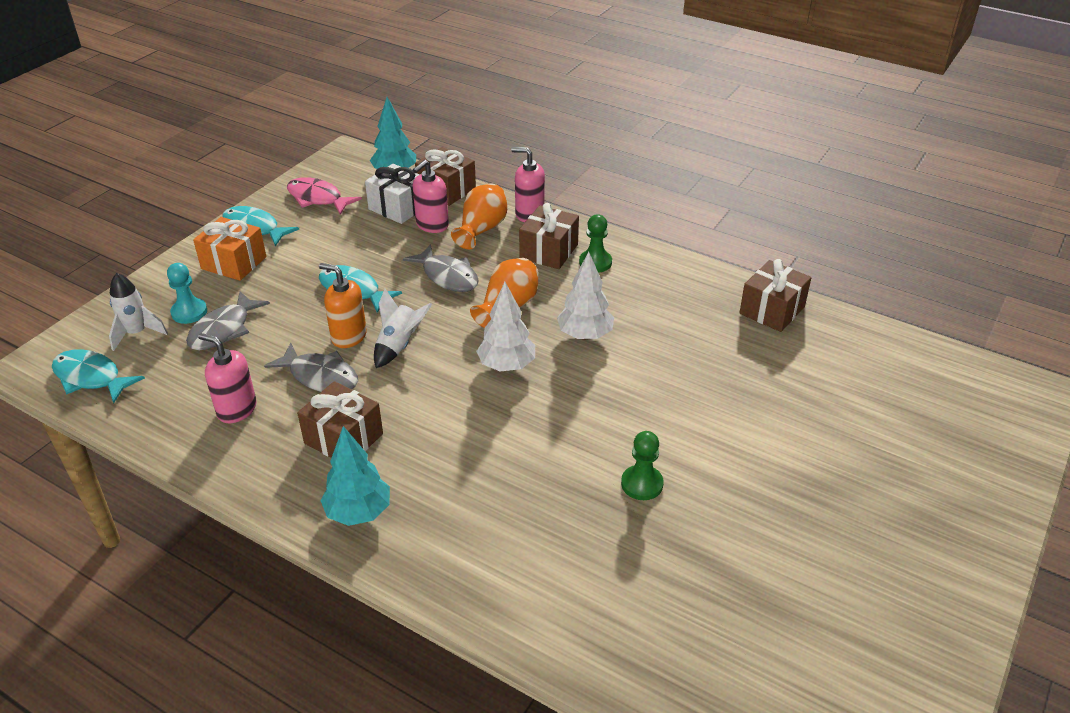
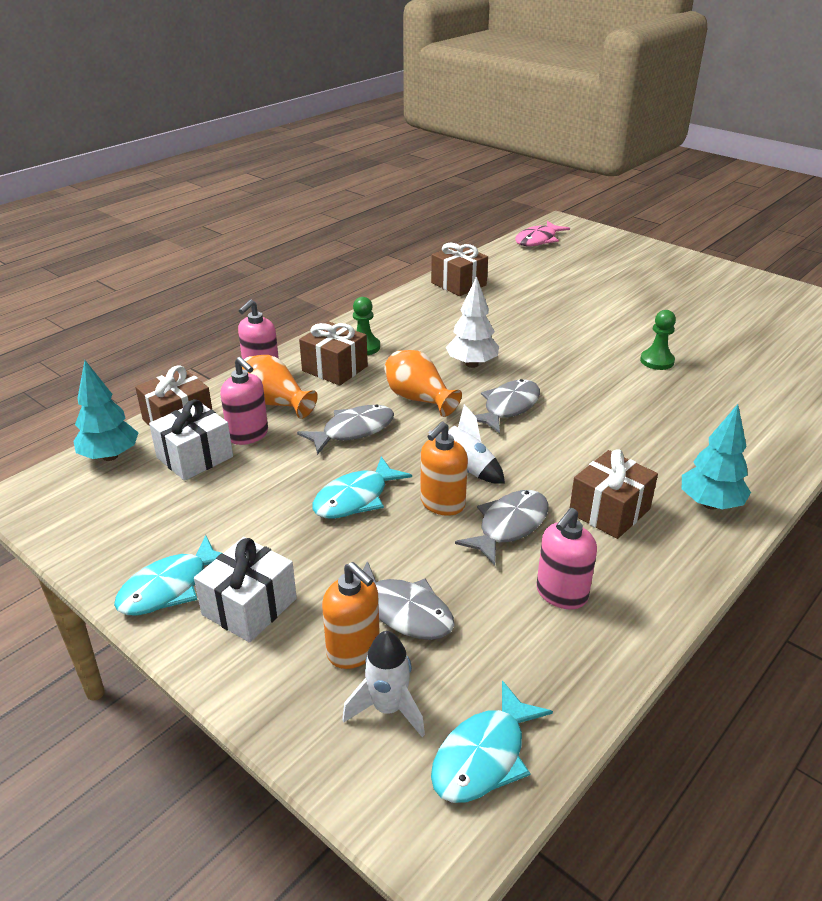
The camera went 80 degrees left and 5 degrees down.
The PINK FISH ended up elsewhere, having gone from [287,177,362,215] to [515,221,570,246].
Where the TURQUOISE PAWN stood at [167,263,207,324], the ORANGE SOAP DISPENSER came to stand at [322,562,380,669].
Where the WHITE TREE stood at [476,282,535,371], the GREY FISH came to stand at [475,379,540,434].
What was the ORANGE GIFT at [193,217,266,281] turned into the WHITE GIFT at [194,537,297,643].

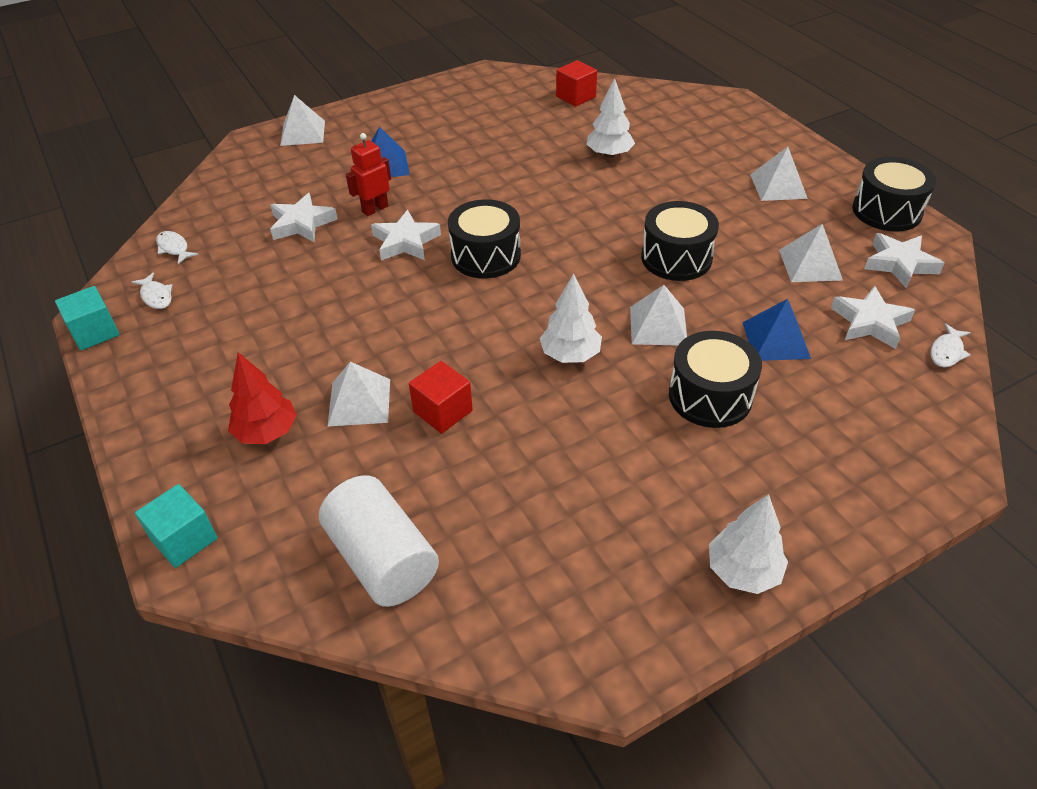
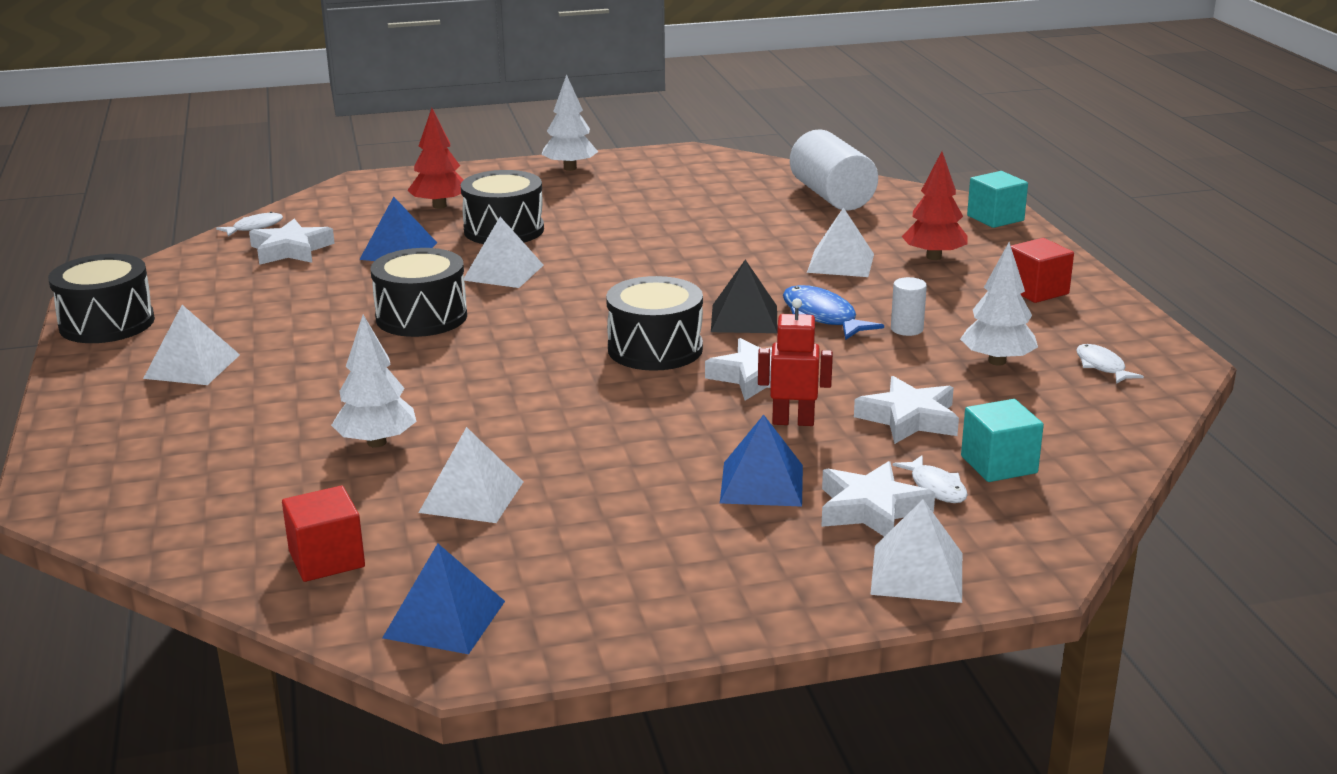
The camera went 165 degrees left and 20 degrees down.
The second view gained the BLUE PYRAMID at [382,543,505,654].
The second view gained the RED TREE at [407,108,463,209].
The second view gained the BLACK PYRAMID at [711,259,777,333].
The second view gained the BLUE FISH at [783,285,884,340].
The second view gained the WHITE CYLINDER at [891,277,927,336].
The TURQUOISE CUBE ended up elsewhere, having gone from [55,286,120,350] to [961,399,1044,482].
The WHITE FISH ended up elsewhere, having gone from [156,231,198,264] to [892,455,968,503].
The RED CUBE ended up elsewhere, having gone from [409,361,473,434] to [1011,238,1074,303].
The WHITE TREE ended up elsewhere, having gone from [540,273,602,363] to [960,242,1038,366].
The WHITE PYRAMID ended up elsewhere, having gone from [779,224,843,282] to [418,427,524,523].
The WHITE STAR ended up elsewhere, having gone from [864,233,945,289] to [821,461,935,536].
The RED ROBOT at [346,133,391,216] ended up facing another way, 150 degrees counterclockwise from before.

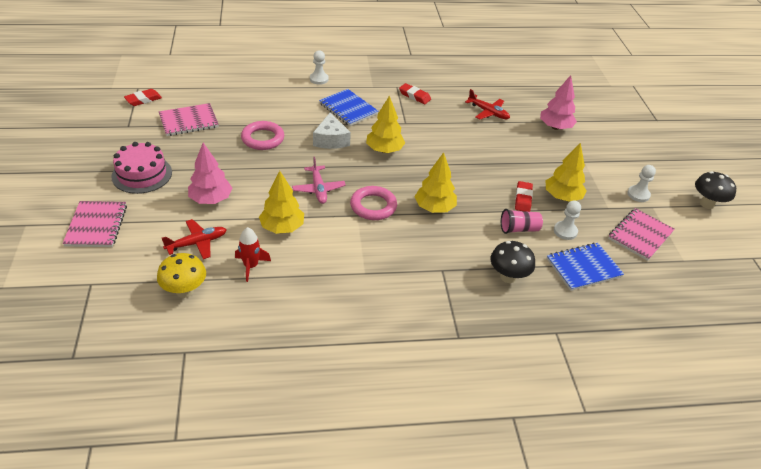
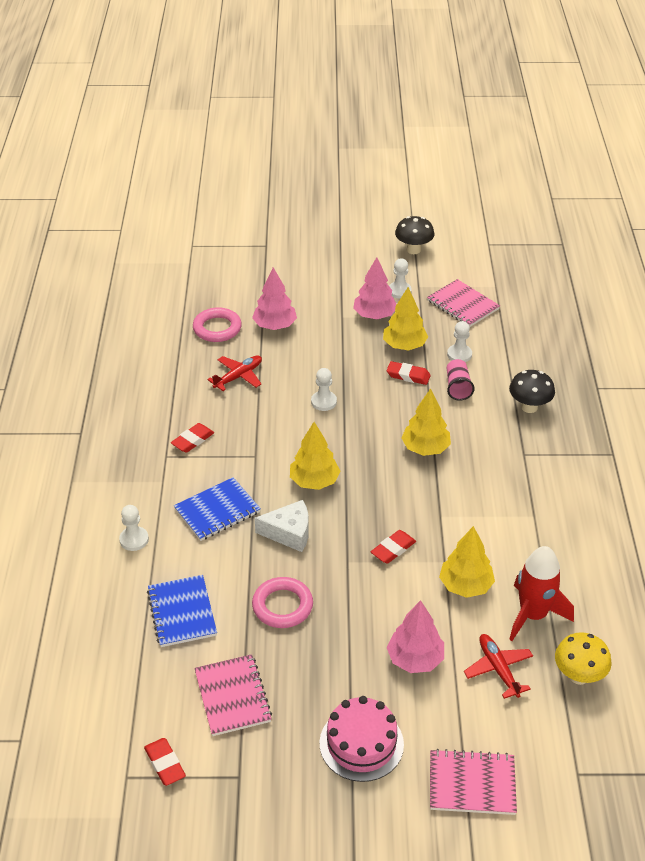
The camera went 80 degrees left and 0 degrees up.
The second view gained the WHITE PAWN at [311,368,337,411].
The second view gained the PINK TREE at [353,257,397,319].
The PINK RING ended up elsewhere, having gone from [350,186,397,220] to [193,307,242,342].
The BLUE NOTEBOOK ended up elsewhere, having gone from [546,243,624,291] to [147,575,217,647].
Where the PINK PLANE stood at [292,157,346,204], the RED ERASER came to stand at [371,530,416,564].
The size of the RED ROCKET at [235,227,271,282] changed by a factor of 1.65.

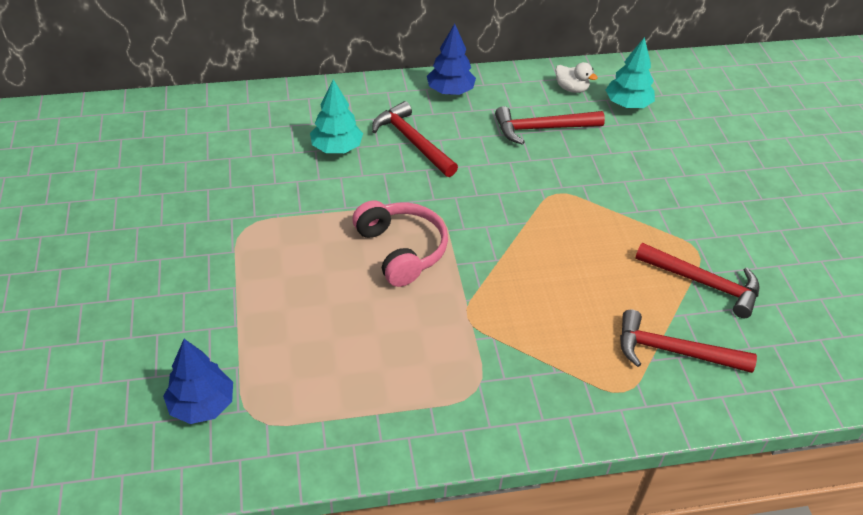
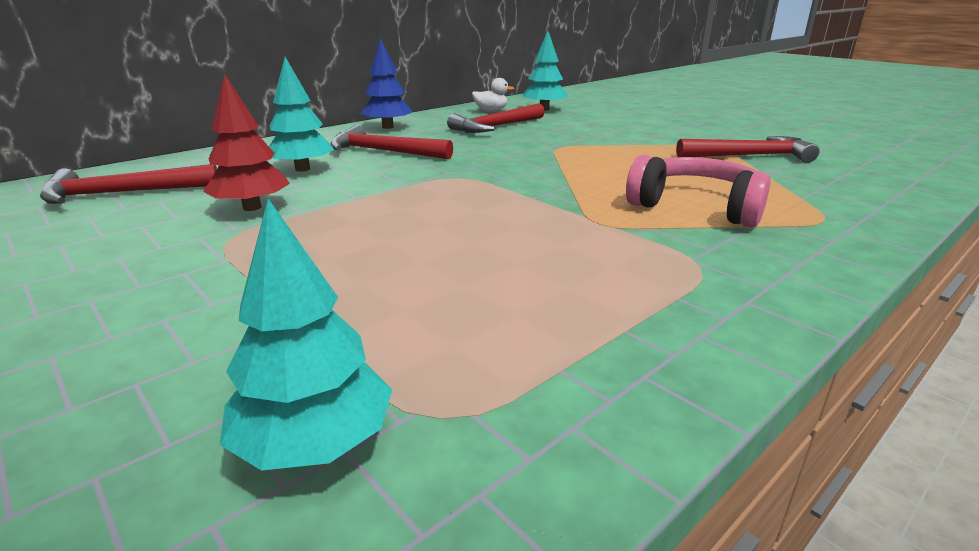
The camera went 30 degrees left and 20 degrees down.
The second view gained the RED TREE at [203,73,290,211].
The PINK HEADPHONES ended up elsewhere, having gone from [352,200,448,287] to [626,155,771,227].
The RED HAMMER ended up elsewhere, having gone from [620,310,757,373] to [40,164,217,204].
What was the BLUE TREE at [163,339,233,424] turned into the TURQUOISE TREE at [220,199,392,471].

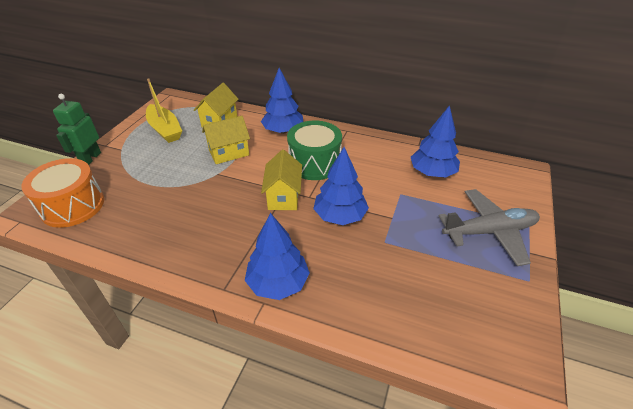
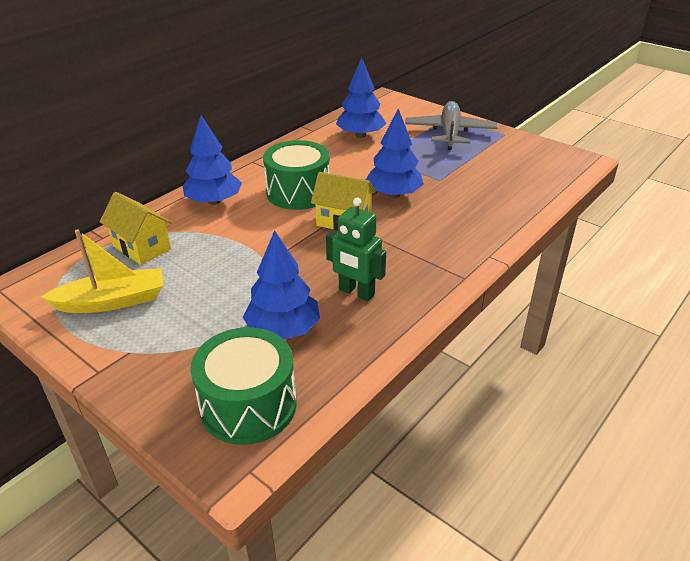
The camera went 70 degrees left and 5 degrees down.
The second view lost the YELLOW HOUSE at [202,116,250,164].
The GREEN ROBOT ended up elsewhere, having gone from [53,94,101,165] to [326,198,386,301].
The BLUE TREE ended up elsewhere, having gone from [245,213,310,300] to [243,230,320,339].
What was the ORANGE DRUM at [21,158,104,228] turned into the GREEN DRUM at [190,327,297,445].

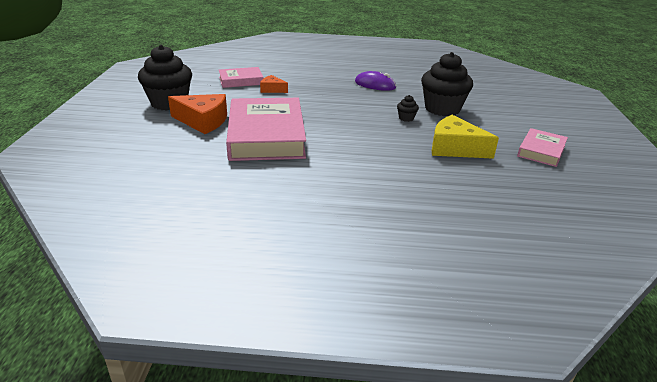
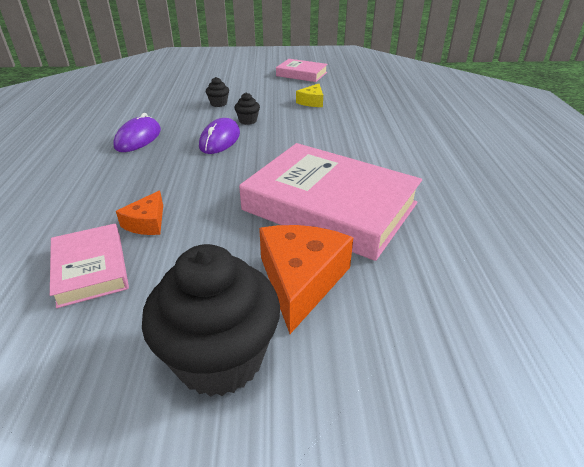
The camera went 95 degrees left and 5 degrees up.
The second view gained the PURPLE MOUSE at [199,118,240,154].
The PINK BOOK at [226,98,306,161] ended up facing another way, 45 degrees clockwise from before.
The size of the BLACK CUPCAKE at [421,52,473,116] changed by a factor of 0.41.
The size of the YELLOW CHEESE at [432,115,499,159] changed by a factor of 0.55.

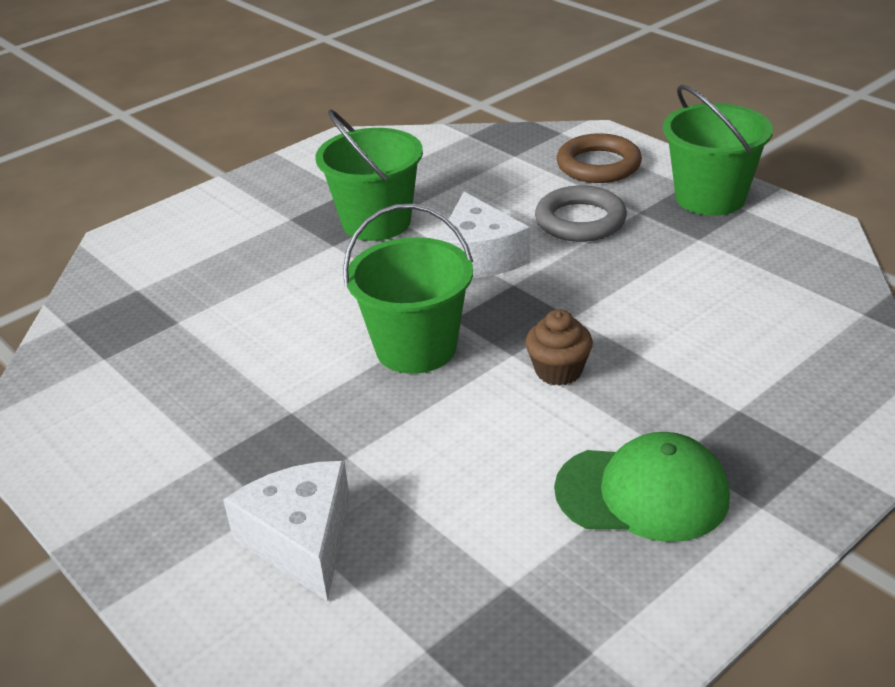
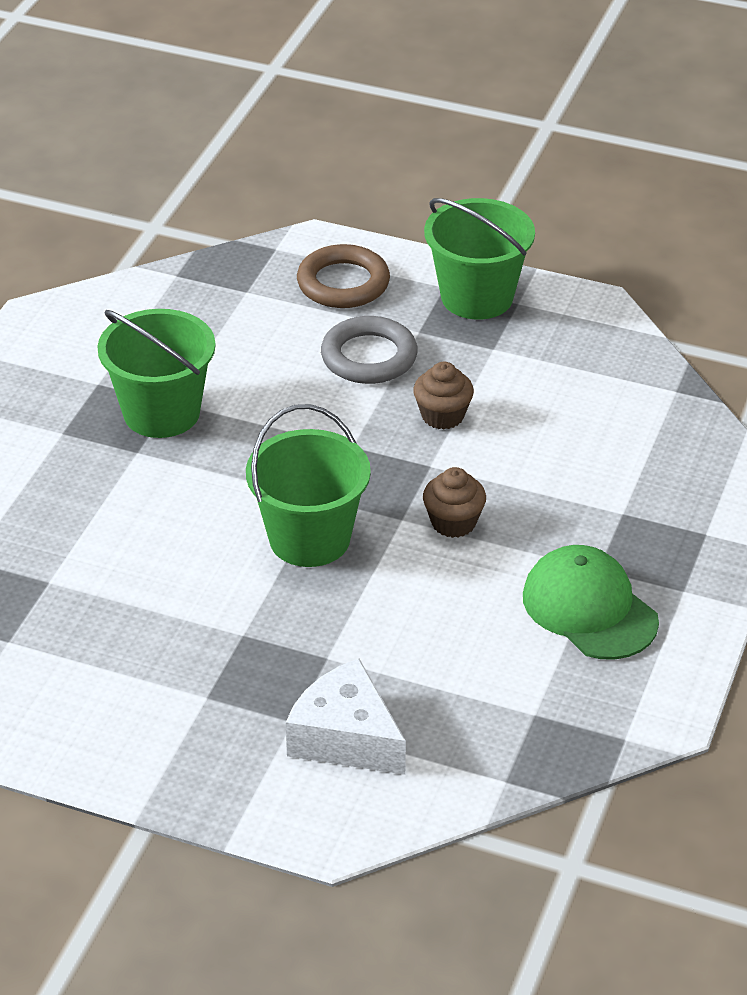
The camera went 30 degrees left and 5 degrees up.
The second view lost the WHITE CHEESE at [438,192,530,278].
The second view gained the BROWN CUPCAKE at [413,362,474,430].
The GREEN CAP at [554,432,730,542] ended up facing another way, 105 degrees counterclockwise from before.

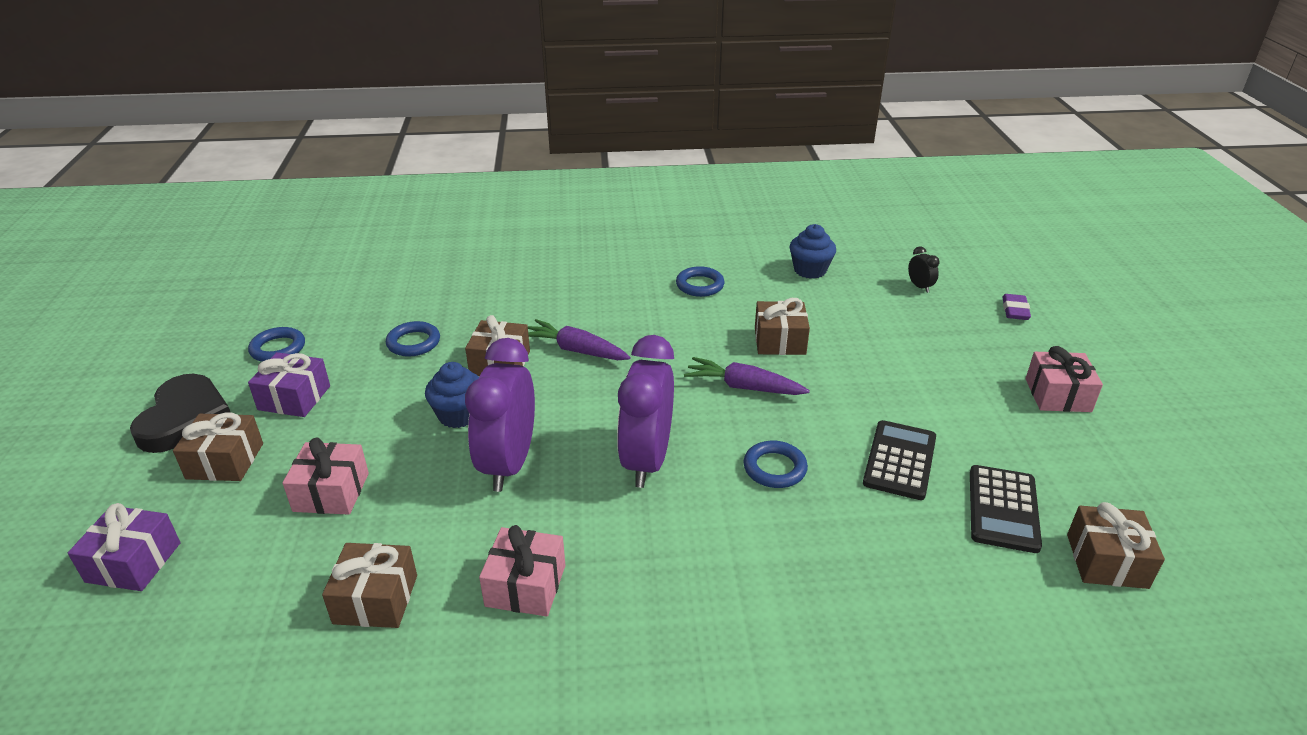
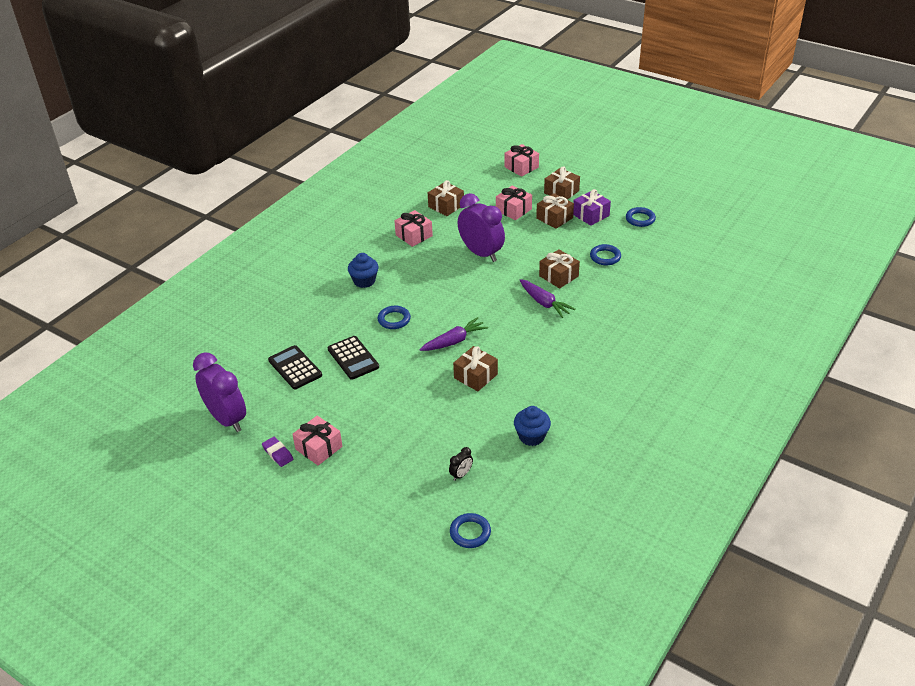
The camera went 130 degrees right and 5 degrees up.
The second view lost the BLACK HEART at [130,374,231,453].
The BLUE CUPCAKE ended up elsewhere, having gone from [425,362,479,428] to [348,253,379,288].
The PURPLE CLOCK ended up elsewhere, having gone from [617,335,674,488] to [193,352,246,432].
The BLUE RING ended up elsewhere, having gone from [676,266,725,297] to [450,513,491,548].
The PURPLE ERASER ended up elsewhere, having gone from [1002,294,1031,320] to [262,437,293,467].
The BROWN GIFT ended up elsewhere, having gone from [1067,502,1165,589] to [536,193,574,229].
What was the PURPLE GIFT at [68,503,180,591] turned into the PINK GIFT at [504,144,539,177].
The PURPLE CARROT at [528,319,631,360] ended up facing another way, 75 degrees clockwise from before.
The BLACK CLOCK at [908,247,940,293] ended up facing another way, 60 degrees counterclockwise from before.

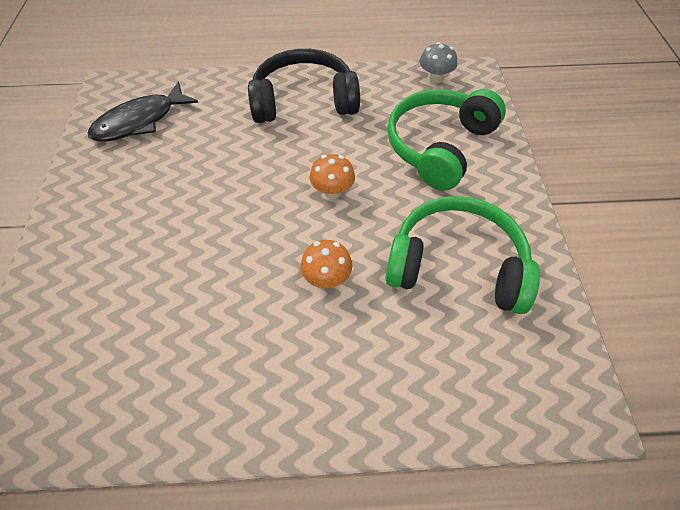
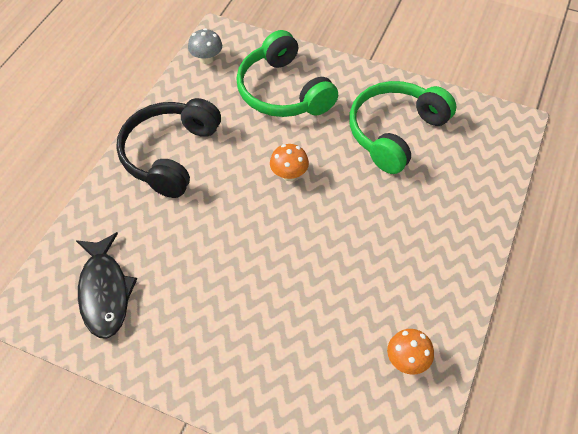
The camera went 65 degrees left and 0 degrees up.
The ORANGE MUSHROOM ended up elsewhere, having gone from [301,240,352,288] to [387,329,434,375].

